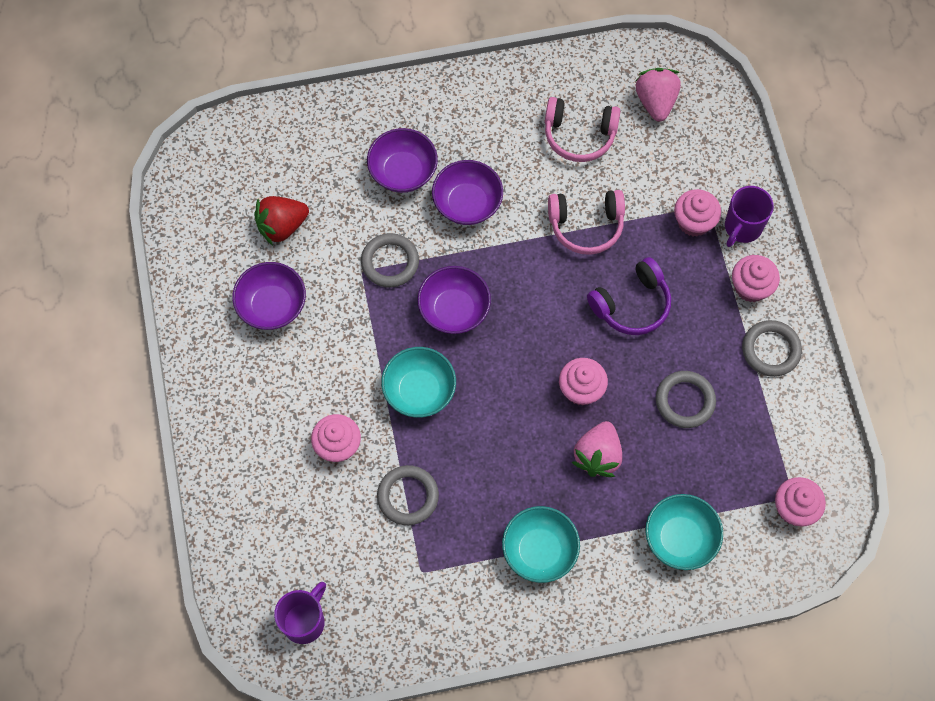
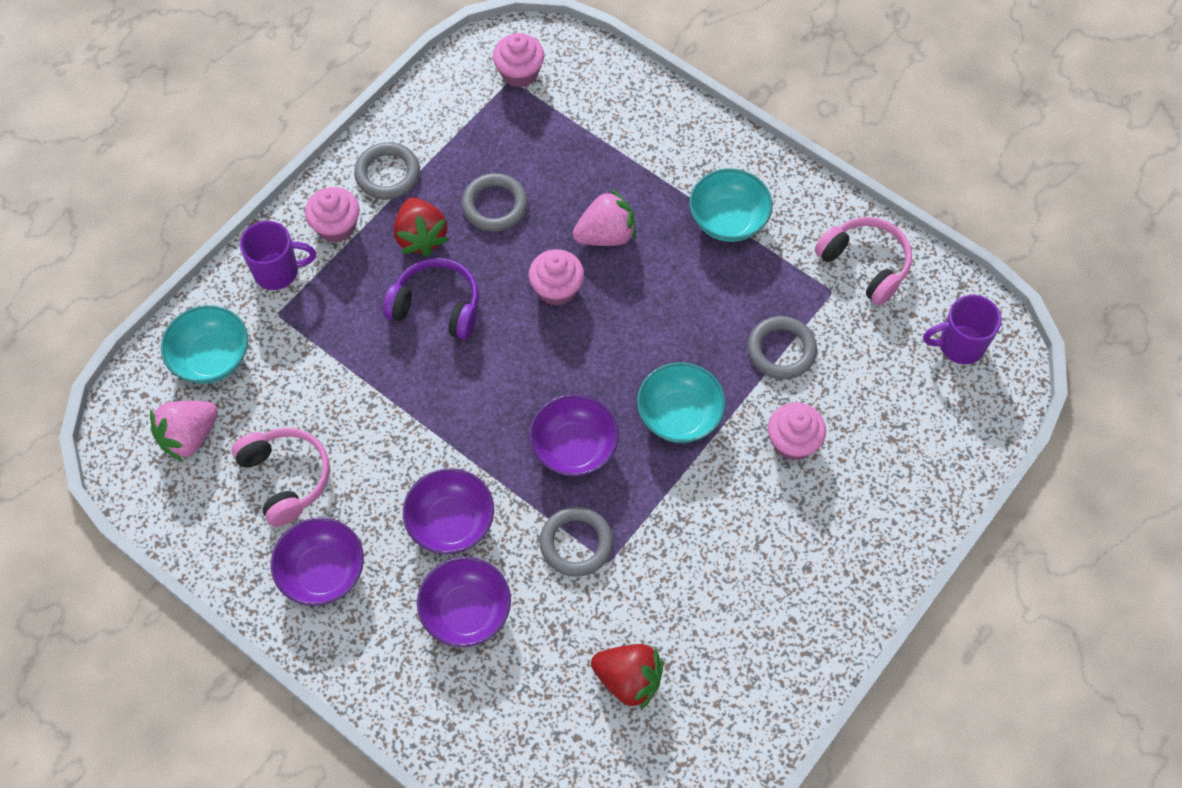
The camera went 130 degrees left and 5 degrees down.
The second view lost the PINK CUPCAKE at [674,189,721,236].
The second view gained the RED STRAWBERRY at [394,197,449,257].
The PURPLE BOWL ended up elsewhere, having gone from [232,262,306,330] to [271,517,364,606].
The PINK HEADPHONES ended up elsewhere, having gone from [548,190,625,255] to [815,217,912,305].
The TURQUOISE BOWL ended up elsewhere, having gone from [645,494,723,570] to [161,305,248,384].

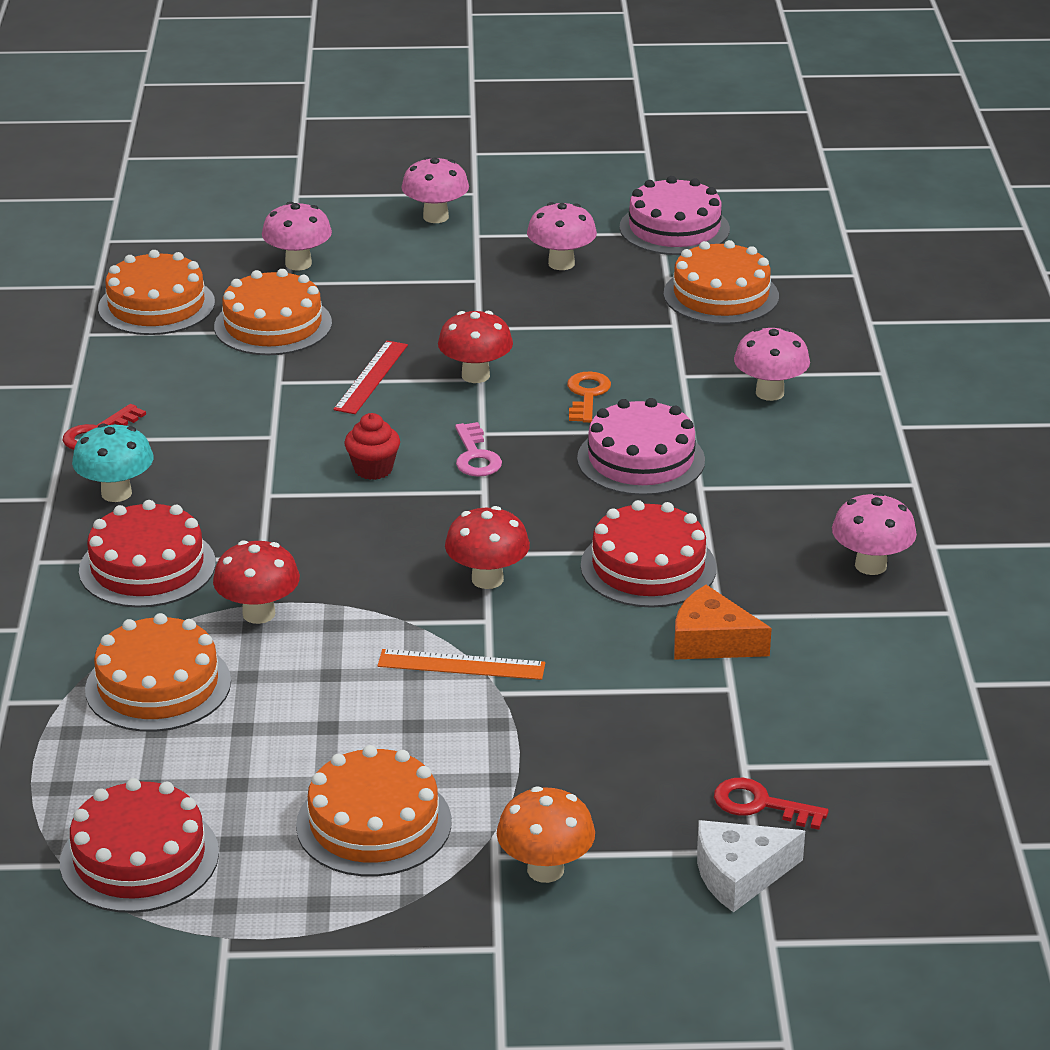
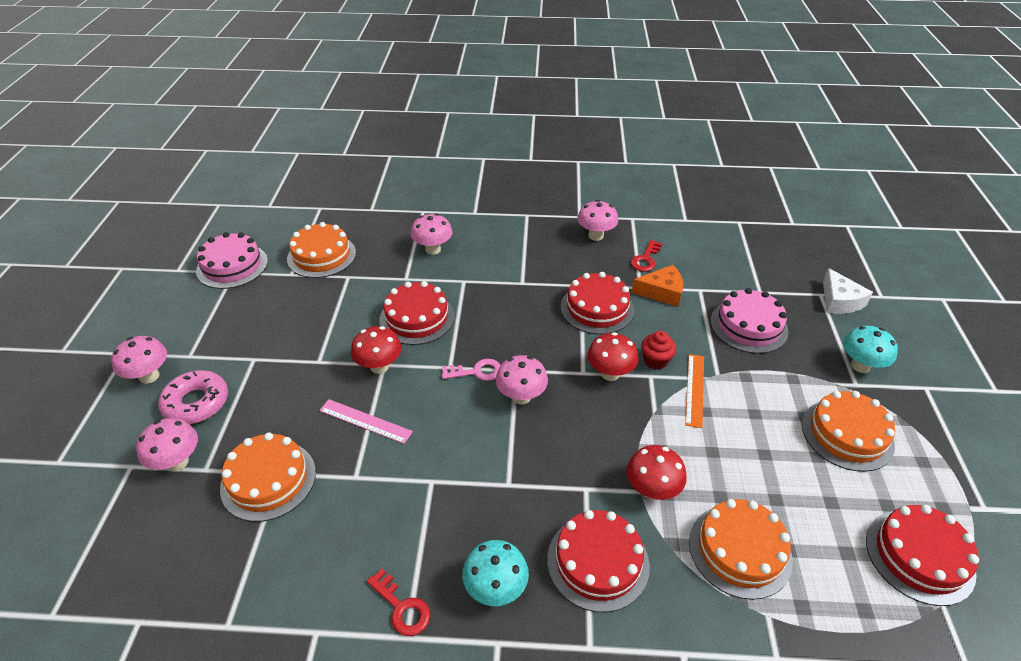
The camera went 85 degrees left and 10 degrees up.
The second view lost the ORANGE CAKE at [98,250,215,335].
The second view gained the PINK DONUT at [158,370,228,424].
The RED CUPCAKE ended up elsewhere, having gone from [345,413,400,480] to [641,331,676,370].
The PINK MUSHROOM ended up elsewhere, having gone from [527,202,597,270] to [495,355,548,404].
The PINK CAKE ended up elsewhere, having gone from [577,398,705,496] to [711,288,789,354].
The RED KEY ended up elsewhere, having gone from [714,778,829,830] to [631,240,662,272].
Where the ORANGE KEY stood at [567,371,611,423], the RED CAKE came to stand at [379,281,454,345].
What was the RED RULER at [333,341,408,414] turned into the PINK RULER at [319,399,413,444].
What was the ORANGE MUSHROOM at [497,787,595,883] turned into the TURQUOISE MUSHROOM at [843,326,898,373].
The ORANGE CHEESE at [674,585,772,660] ended up facing another way, 120 degrees counterclockwise from before.

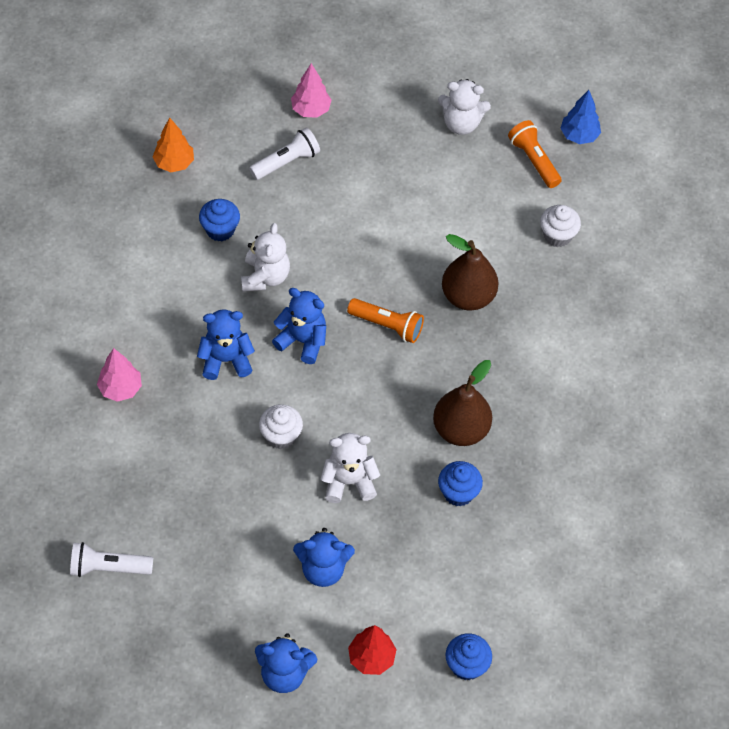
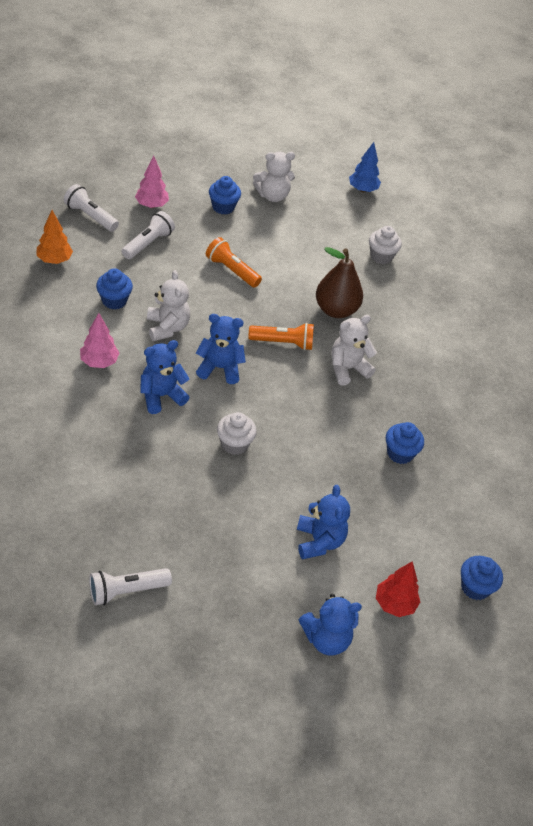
The camera went 25 degrees left and 10 degrees down.
The second view lost the BROWN PEAR at [433,360,492,446].
The second view gained the WHITE FLASHLIGHT at [64,184,119,232].
The second view gained the BLUE CUPCAKE at [209,176,241,215].
The PINK TREE ended up elsewhere, having gone from [97,348,142,402] to [80,313,119,368].
The WHITE TEDDY BEAR ended up elsewhere, having gone from [321,433,380,503] to [331,315,377,386].
The ORANGE FLASHLIGHT ended up elsewhere, having gone from [508,120,562,188] to [206,237,262,288].
The BLUE TEDDY BEAR at [293,528,355,587] ended up facing another way, 75 degrees counterclockwise from before.

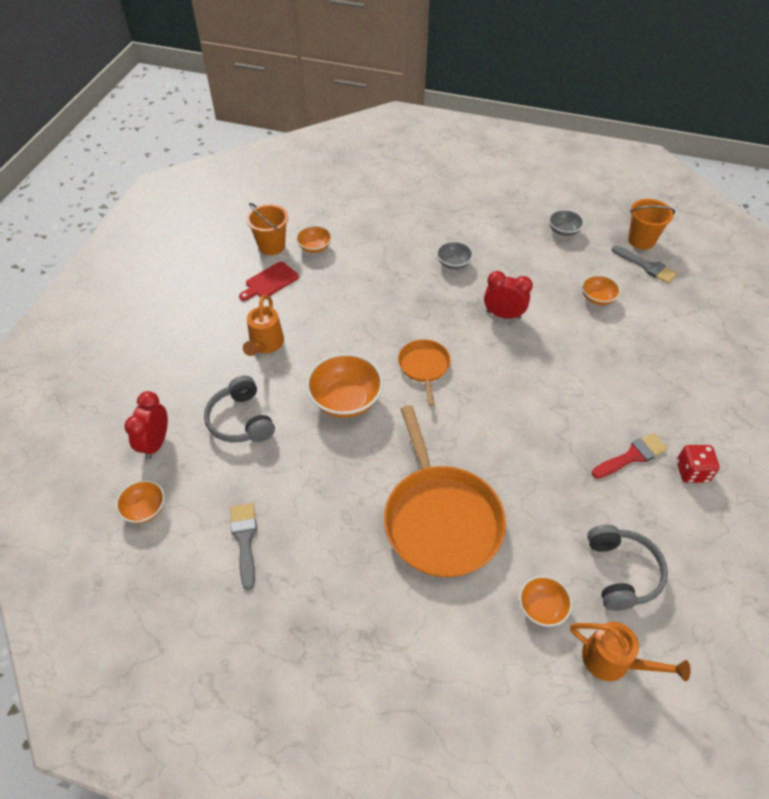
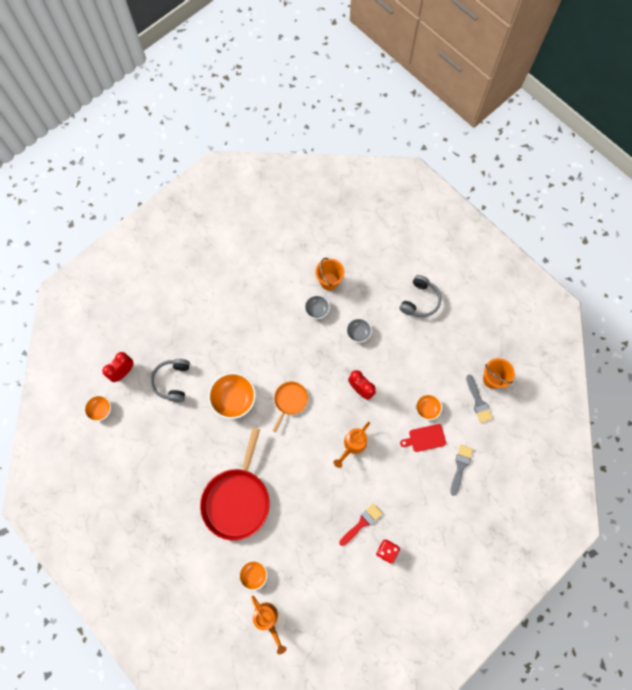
The camera went 30 degrees right and 20 degrees up.
The second view lost the ORANGE BOWL at [296,225,332,253].
The GREY BRUSH ended up elsewhere, having gone from [230,503,257,590] to [450,445,473,496].
The RED CUTTING BOARD ended up elsewhere, having gone from [239,261,299,301] to [400,424,446,452].
The ORANGE WATERING CAN ended up elsewhere, having gone from [243,295,284,356] to [334,422,370,468].
The ORANGE BUCKET ended up elsewhere, having gone from [246,203,288,255] to [315,258,344,291].
The GREY BOWL ended up elsewhere, having gone from [549,209,584,236] to [304,295,330,319].
The GREY HEADPHONES ended up elsewhere, having gone from [587,525,668,611] to [400,275,441,317].
What was the ORANGE PAN at [384,405,506,577] turned into the RED PAN at [200,428,270,540].
The RED BRUSH at [592,433,668,479] ended up facing another way, 45 degrees counterclockwise from before.

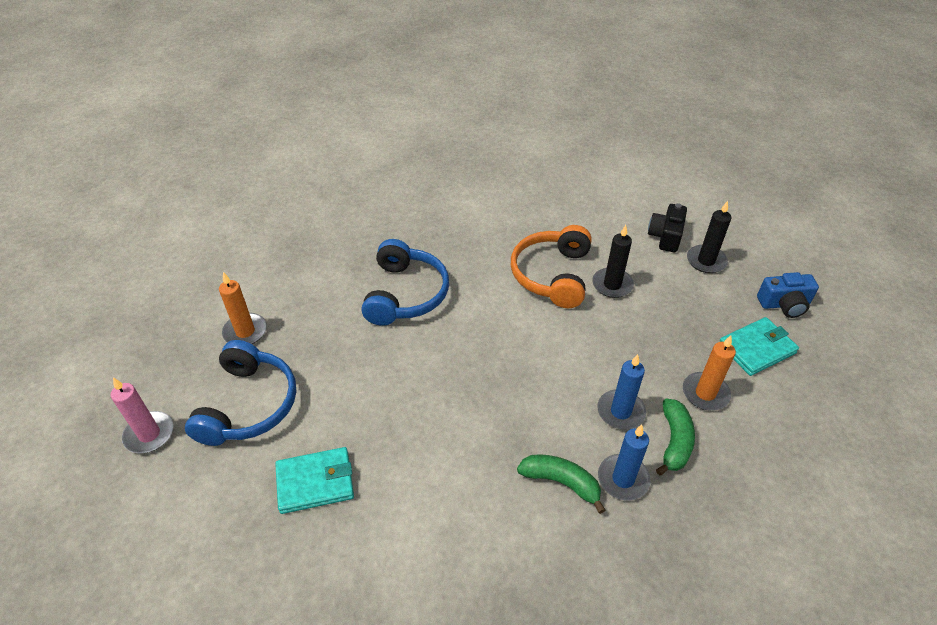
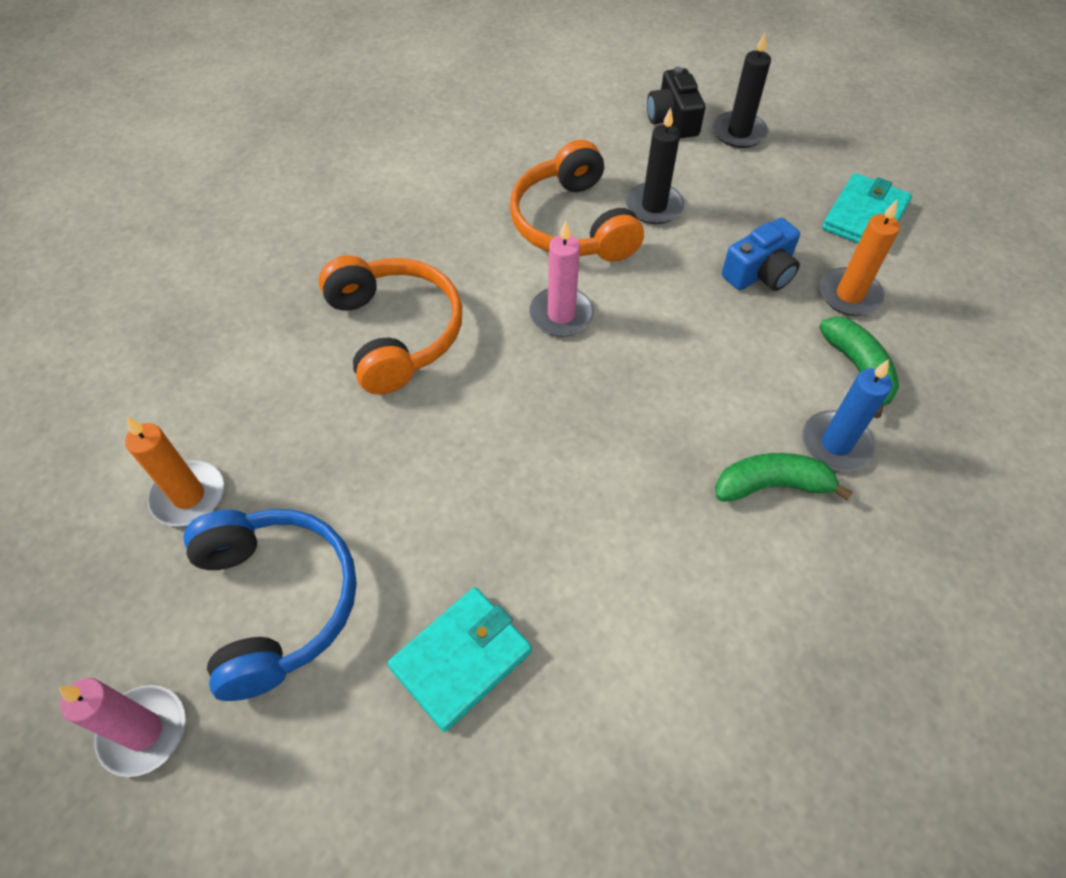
The camera went 30 degrees left and 10 degrees up.
The second view lost the BLUE CANDLE at [597,354,646,430].
The second view gained the PINK CANDLE at [529,221,594,336].
The BLUE CAMERA ended up elsewhere, having gone from [757,272,819,318] to [722,218,800,291].
What was the BLUE HEADPHONES at [361,239,449,326] turned into the ORANGE HEADPHONES at [319,255,462,395].

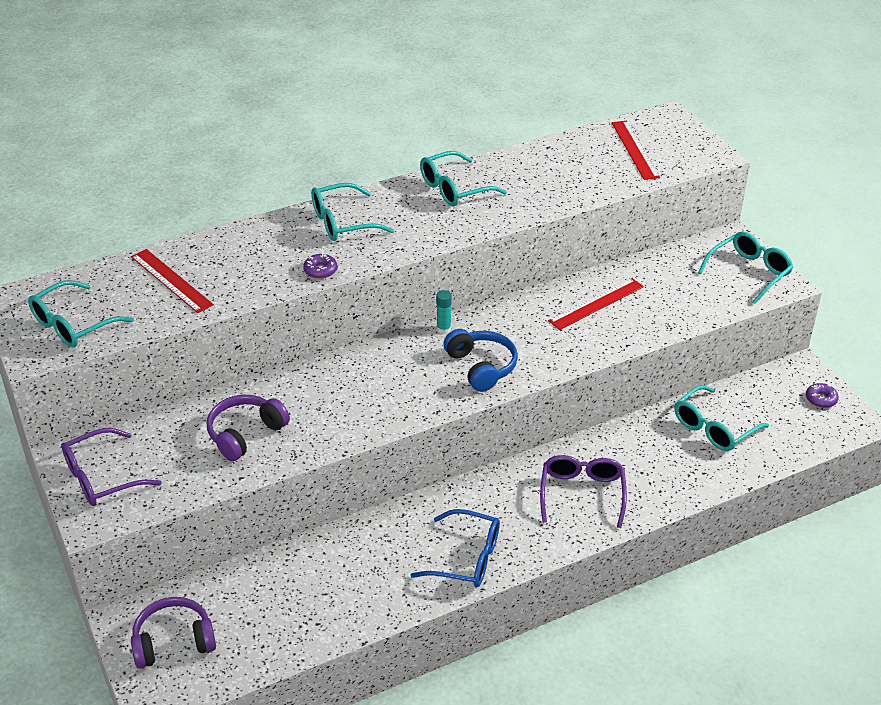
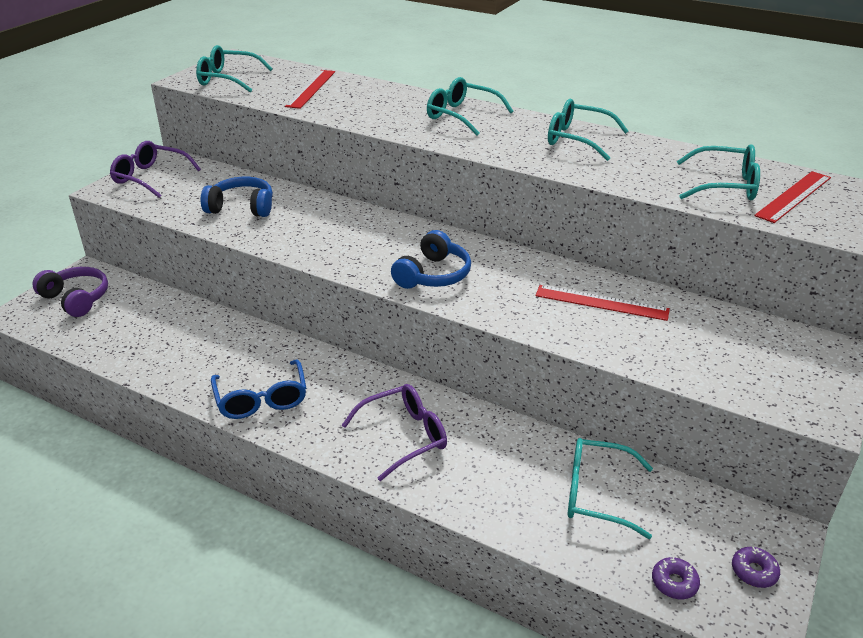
The camera went 55 degrees right and 5 degrees down.
The second view lost the TURQUOISE GLUE STICK at [436,290,452,334].
The PURPLE DONUT ended up elsewhere, having gone from [303,253,337,279] to [652,557,700,599].
The TURQUOISE GLASSES ended up elsewhere, having gone from [698,232,793,305] to [677,145,760,200].
What was the PURPLE HEADPHONES at [207,395,290,461] turned into the BLUE HEADPHONES at [201,177,273,217].

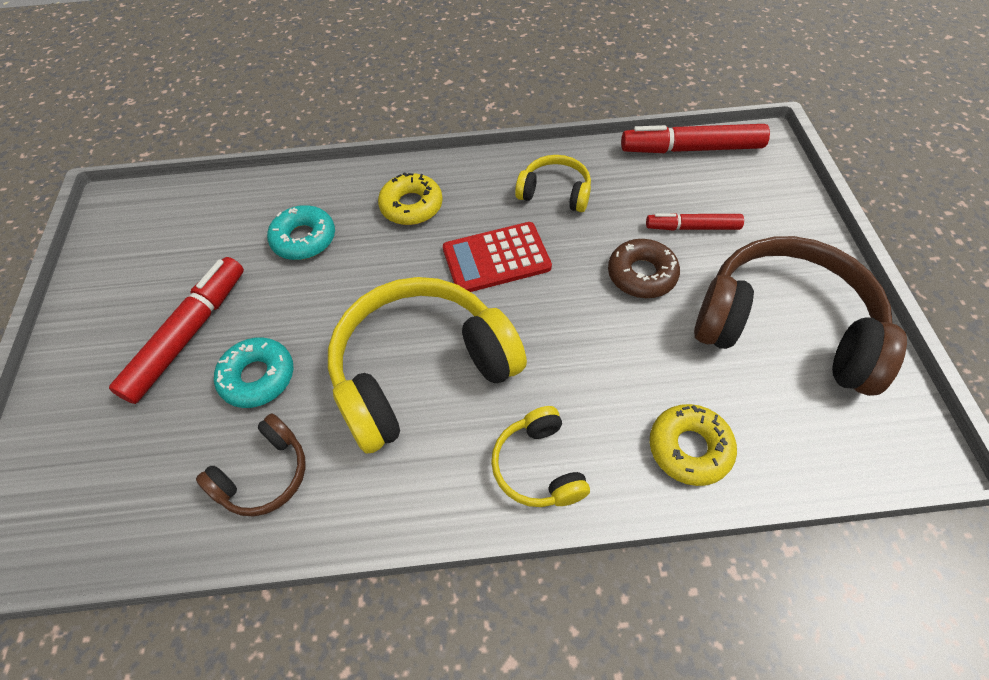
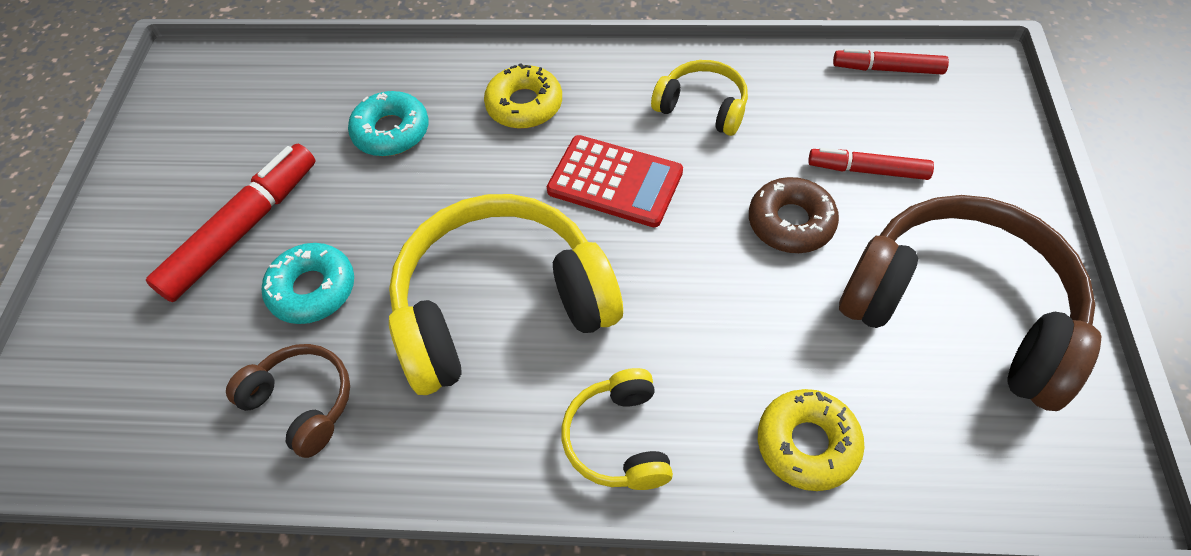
The camera went 10 degrees right and 0 degrees up.
The BROWN HEADPHONES at [196,413,306,517] ended up facing another way, 105 degrees counterclockwise from before.
The RED CALCULATOR at [443,222,552,292] ended up facing another way, 150 degrees counterclockwise from before.
The size of the RED MARKER at [621,124,770,153] changed by a factor of 0.60.

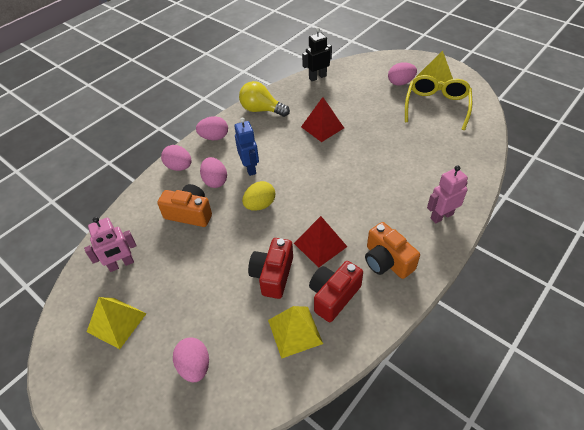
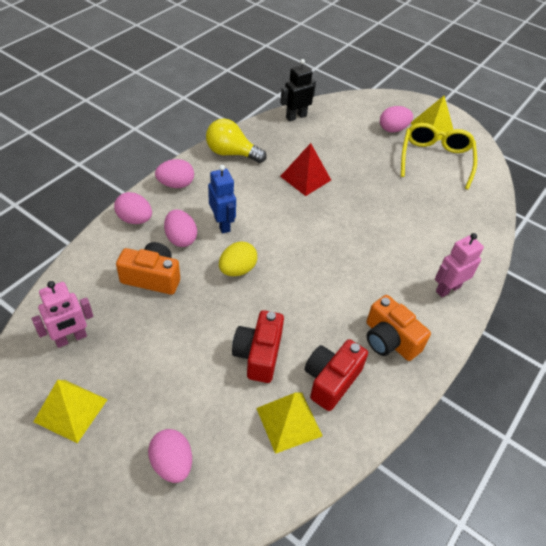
The camera went 10 degrees left and 0 degrees up.
The second view lost the RED PYRAMID at [294,216,347,268].

